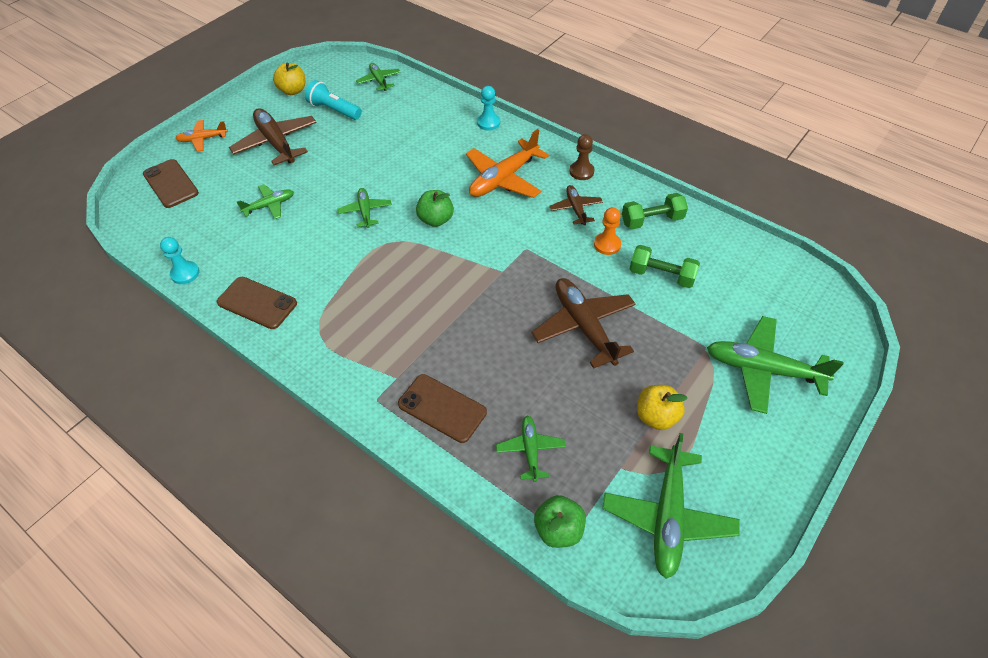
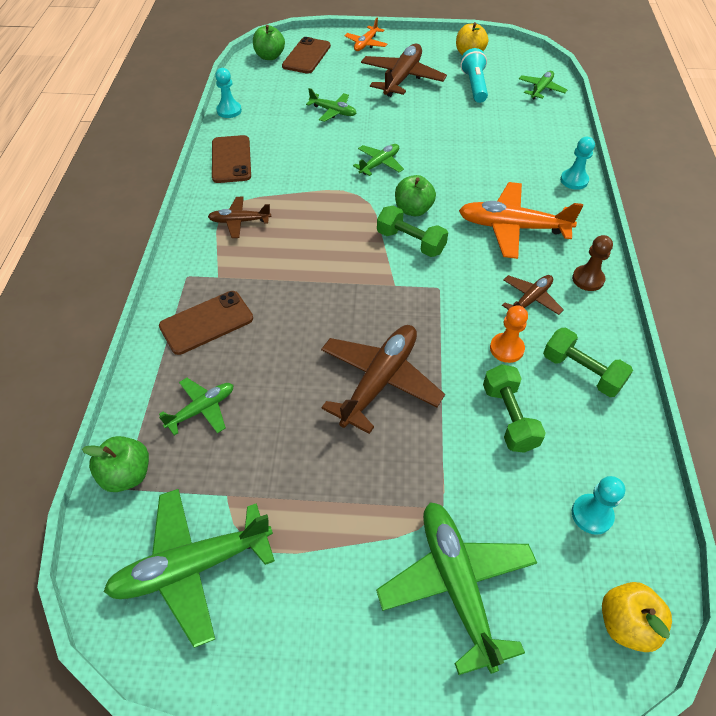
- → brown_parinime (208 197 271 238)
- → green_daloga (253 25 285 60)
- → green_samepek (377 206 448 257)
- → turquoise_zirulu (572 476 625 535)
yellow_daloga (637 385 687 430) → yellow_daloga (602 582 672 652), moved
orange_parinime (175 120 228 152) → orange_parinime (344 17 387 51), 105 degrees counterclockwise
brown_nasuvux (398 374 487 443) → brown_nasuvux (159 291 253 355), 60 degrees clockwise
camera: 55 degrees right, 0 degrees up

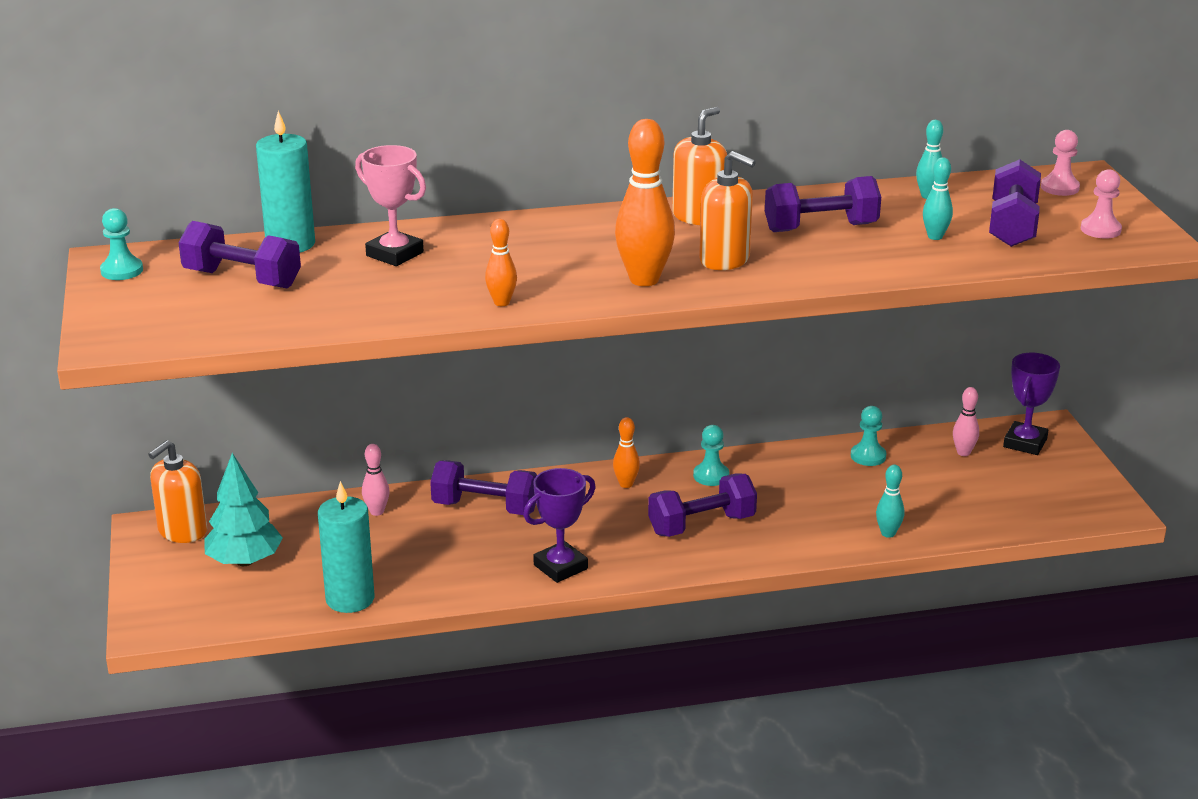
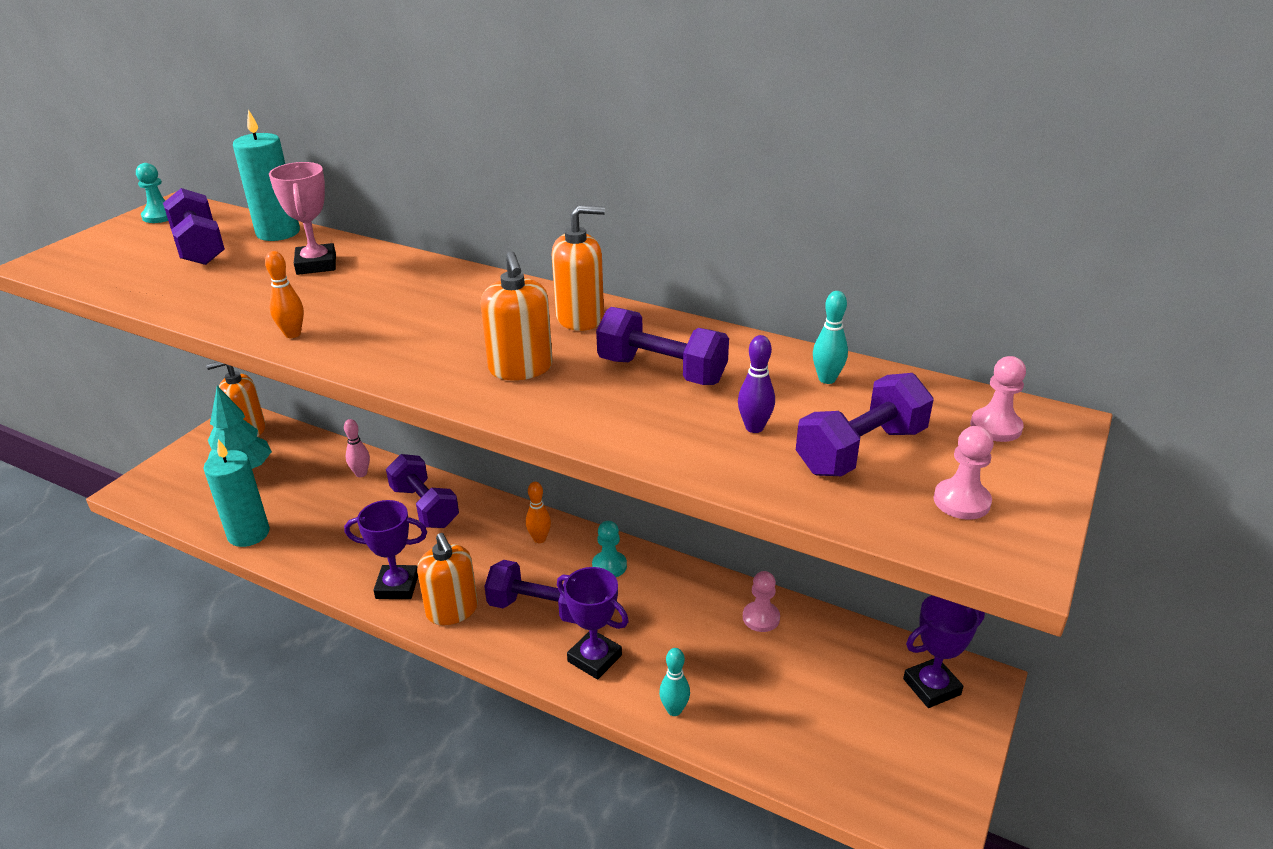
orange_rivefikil (615 119 675 286) → -
pink_rivefikil (953 387 979 456) → -
- → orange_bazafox (417 533 478 625)
- → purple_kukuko (557 567 629 679)
turquoise_zirulu (851 406 886 466) → pink_zirulu (743 571 780 632)
turquoise_rivefikil (923 157 953 240) → purple_rivefikil (738 335 775 433)
camera: 40 degrees right, 5 degrees up

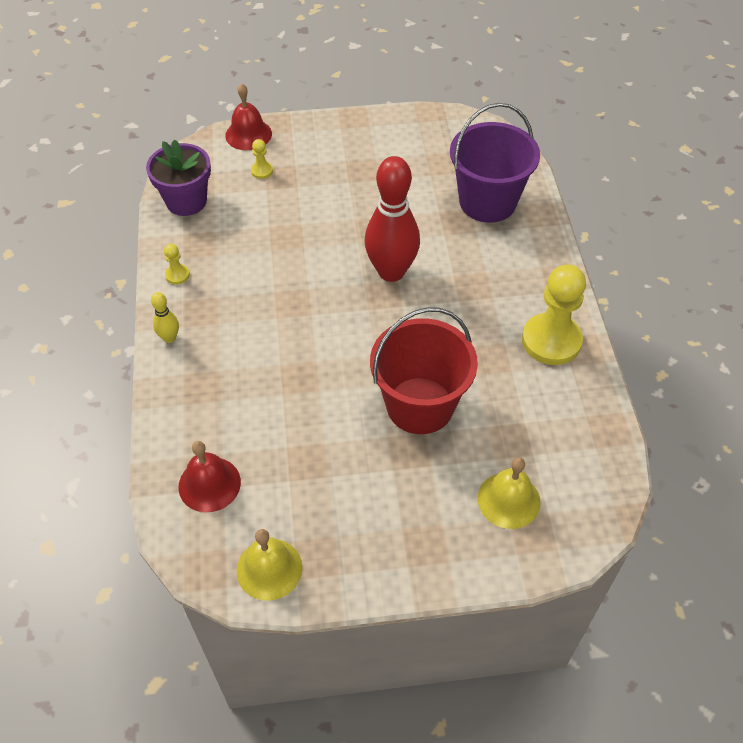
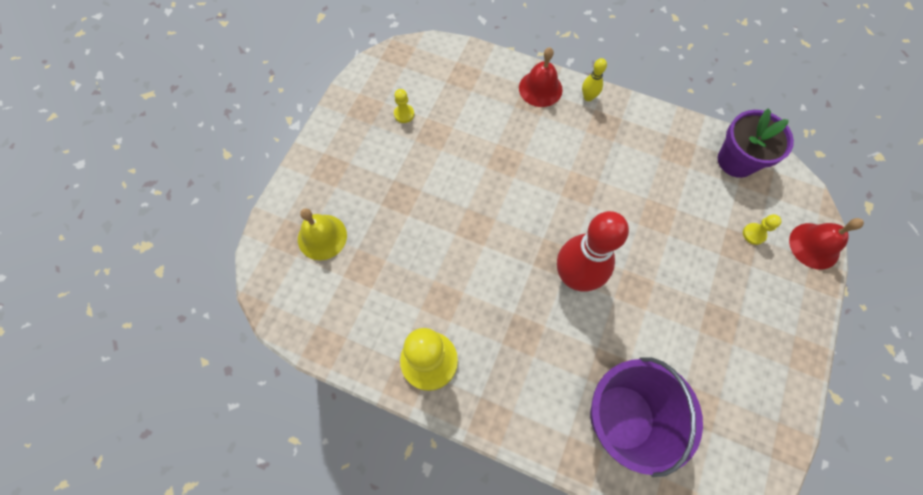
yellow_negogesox (237 529 303 601) → -
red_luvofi (370 307 478 434) → -
yellow_zirulu (164 244 190 285) → yellow_zirulu (394 89 414 123), moved
red_negogesox (178 441 241 512) → red_negogesox (519 47 563 107), moved
camera: 120 degrees right, 15 degrees up

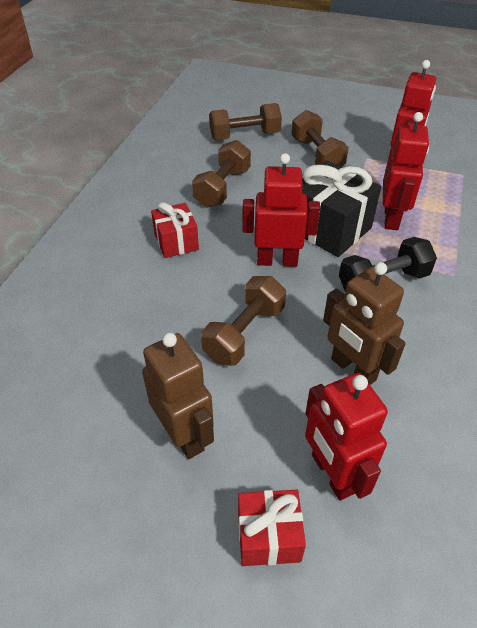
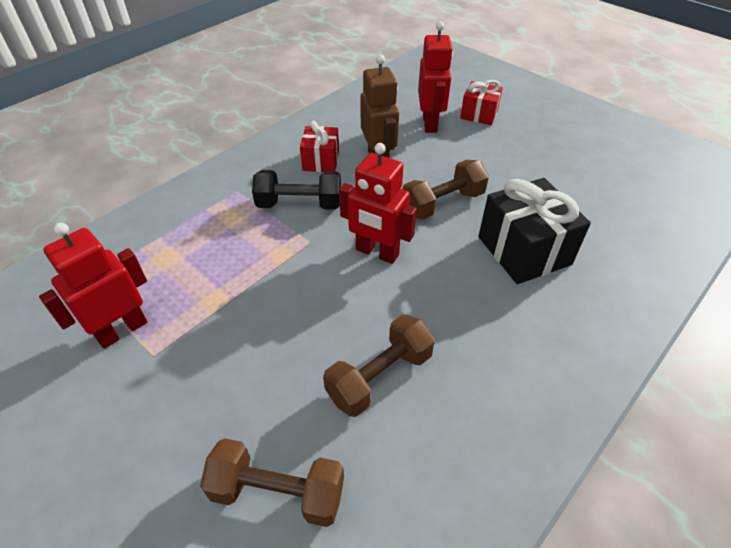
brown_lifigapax (142 333 214 459) → -
brown_samepek (291 110 349 167) → -
red_lifigapax (383 112 429 230) → -
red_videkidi (151 202 199 258) → red_videkidi (300 121 339 172), moved
black_videkidi (302 160 381 257) → black_videkidi (478 178 591 284), moved
camera: 155 degrees left, 0 degrees up

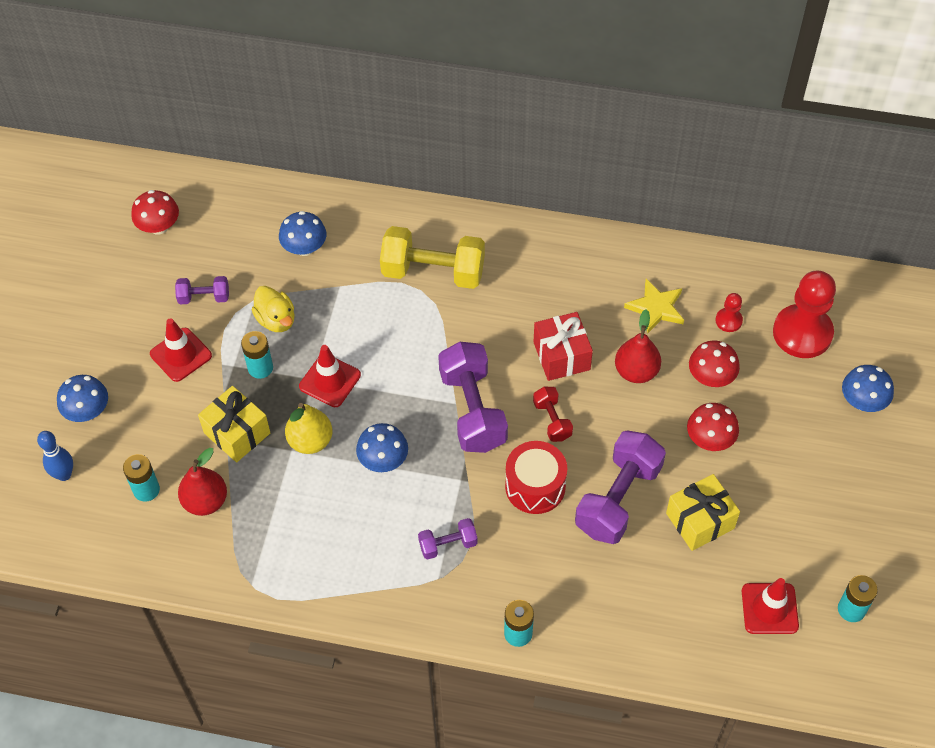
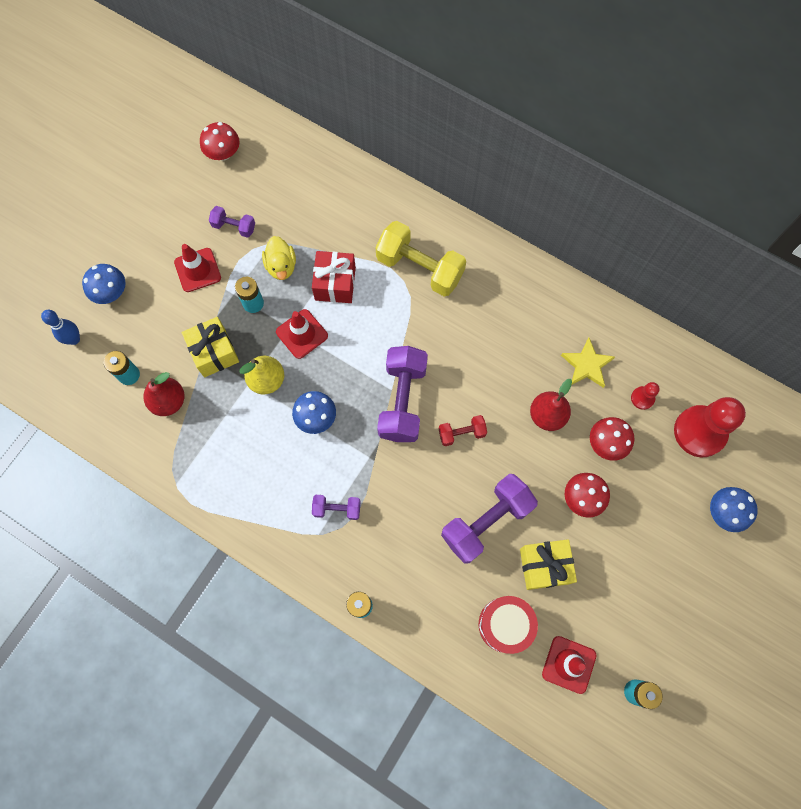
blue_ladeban (279 211 326 256) → -
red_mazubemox (505 441 567 514) → red_mazubemox (479 596 538 654), moved
red_videkidi (533 312 593 381) → red_videkidi (312 251 356 303), moved
red_samepek (533 387 573 442) → red_samepek (439 415 487 446), 75 degrees clockwise
camera: 20 degrees right, 15 degrees up

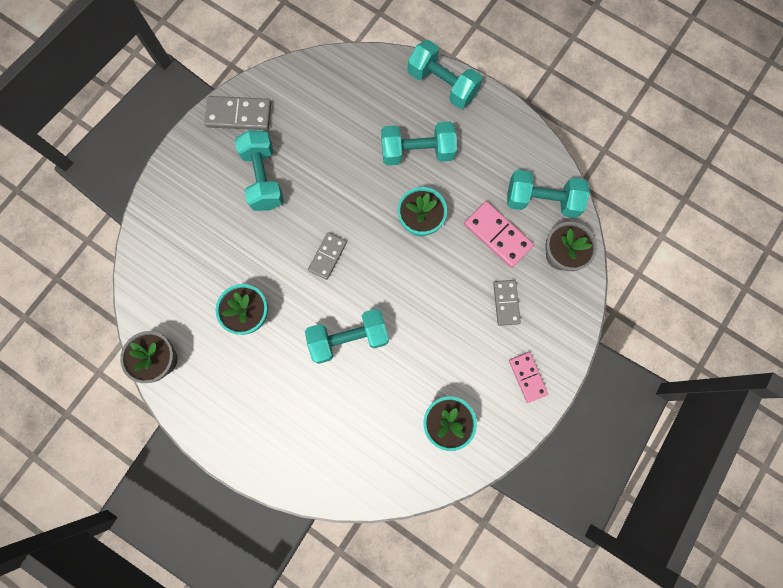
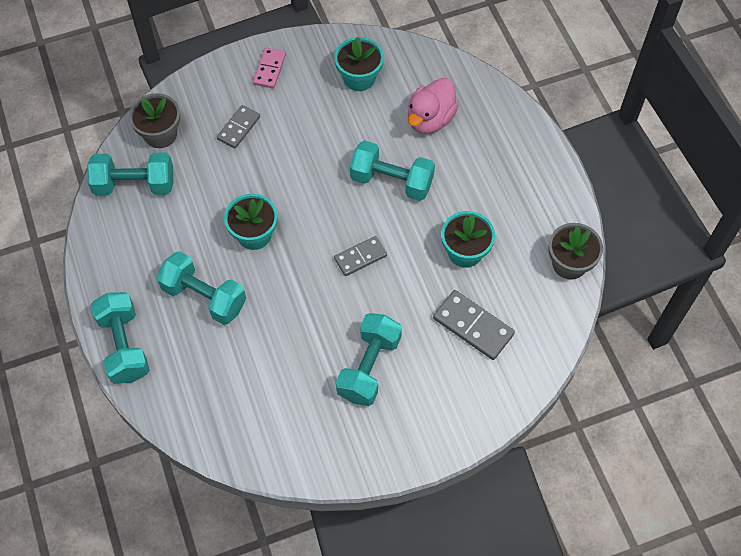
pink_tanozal (464 201 534 268) → -
- → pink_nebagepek (408 78 458 134)
grey_tanozal (205 96 271 130) → grey_tanozal (433 290 515 360), moved
turquoise_samepek (507 170 590 218) → turquoise_samepek (87 153 173 196), 45 degrees counterclockwise
camera: 145 degrees left, 15 degrees down

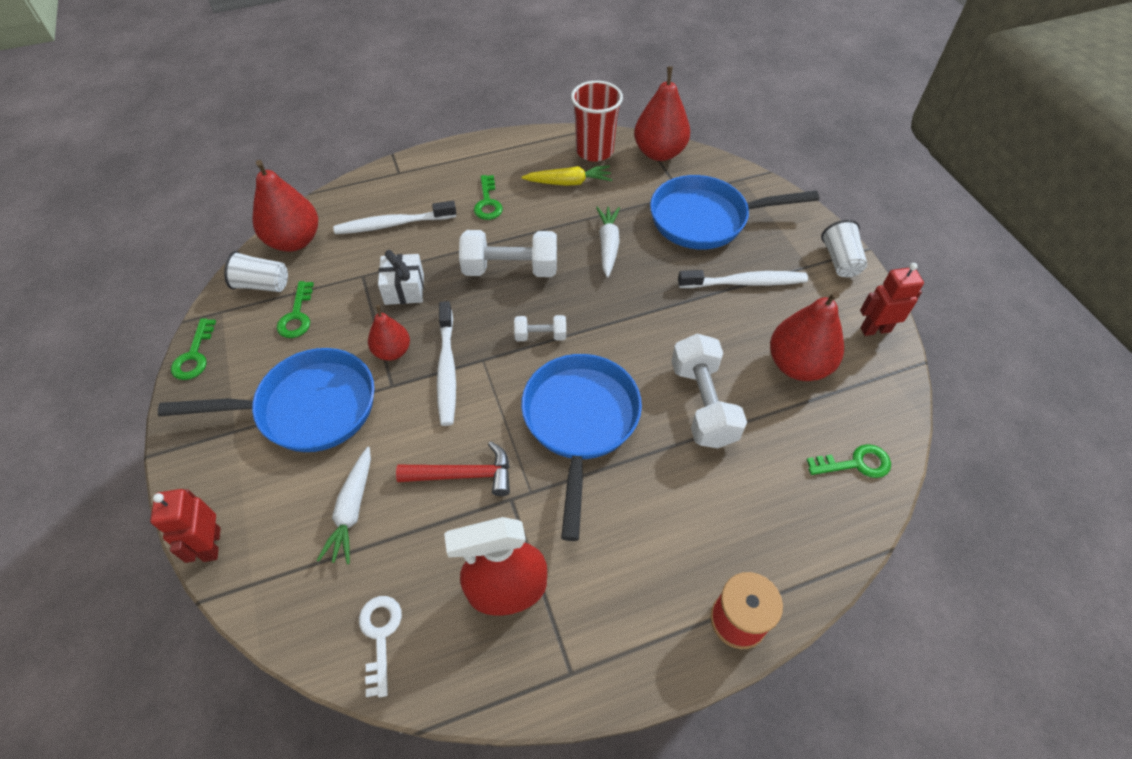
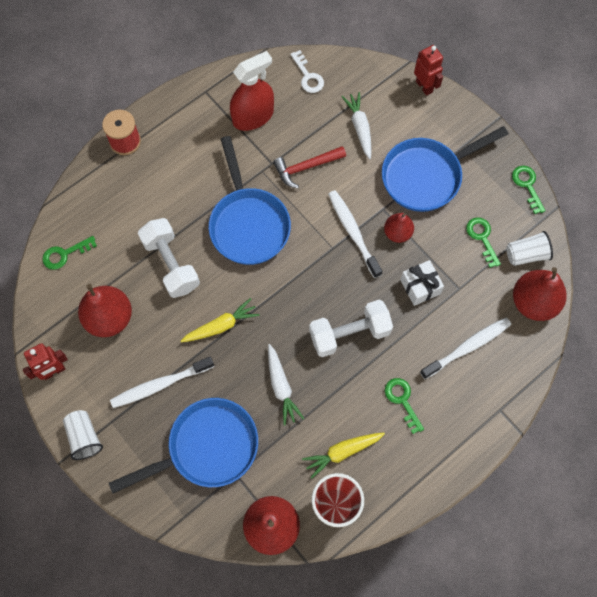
white_samepek (514 315 566 341) → -
- → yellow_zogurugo (181 298 260 342)
camera: 160 degrees right, 15 degrees up

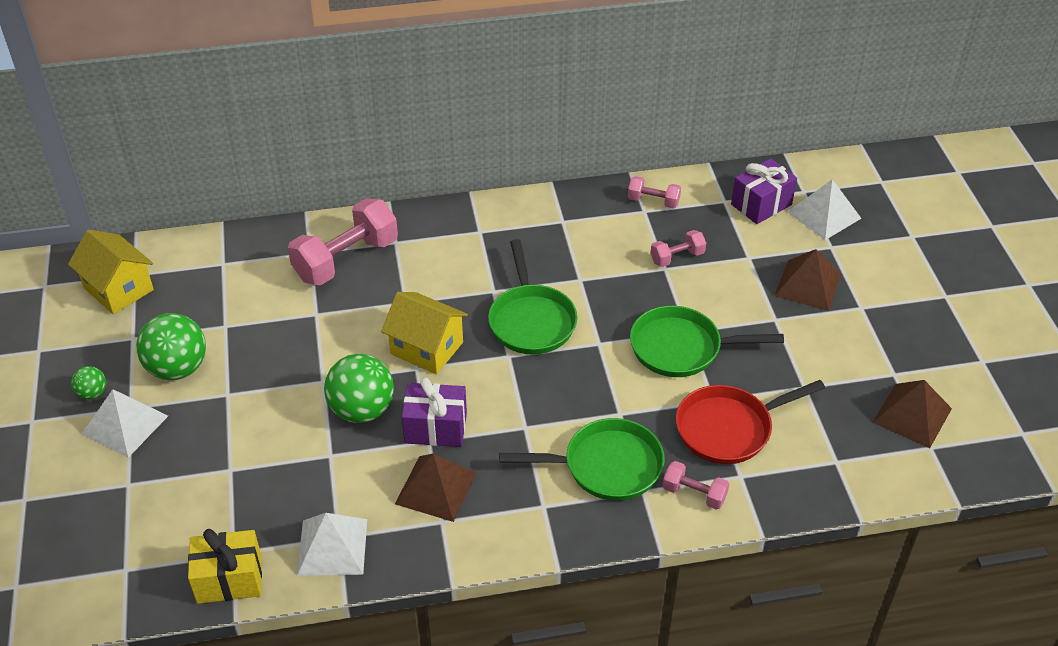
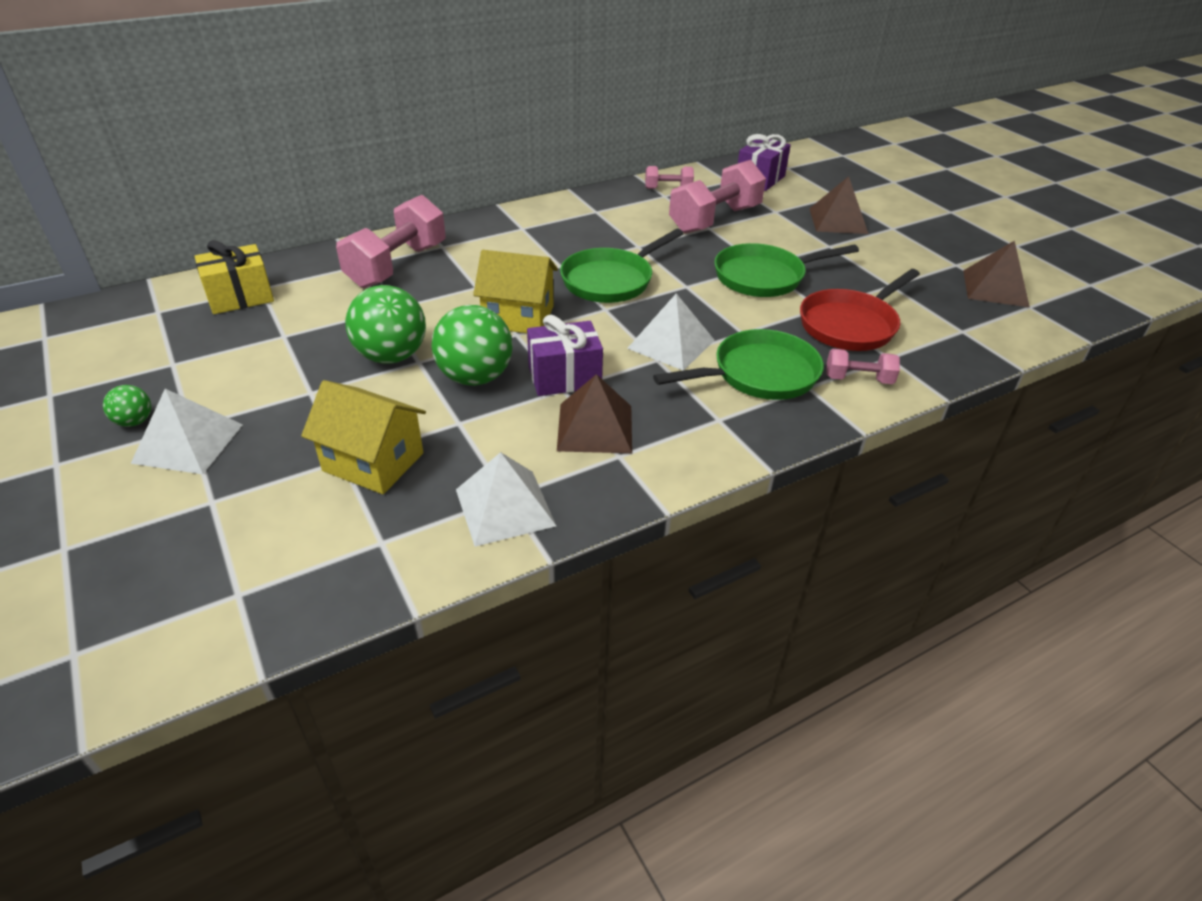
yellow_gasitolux (68 230 154 314) → yellow_gasitolux (301 380 426 494), moved
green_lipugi (136 313 206 380) → green_lipugi (345 285 426 364), moved
yellow_videkidi (188 529 262 604) → yellow_videkidi (195 240 274 314), moved
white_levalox (788 179 862 240) → white_levalox (627 293 714 371), moved
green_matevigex (488 239 578 355) → green_matevigex (560 229 684 303), 75 degrees clockwise
pink_samepek (650 230 706 267) → pink_samepek (669 160 766 234), x2.01
camera: 20 degrees left, 5 degrees down

